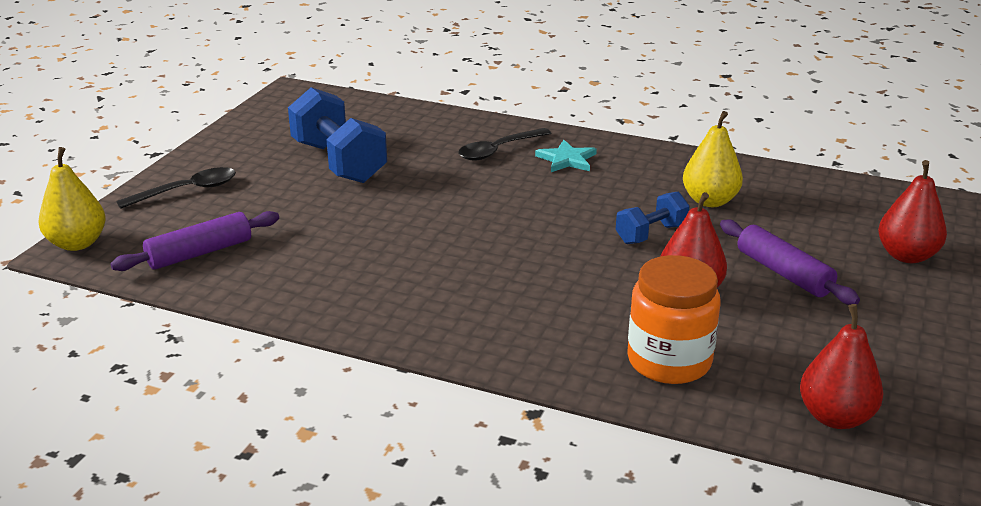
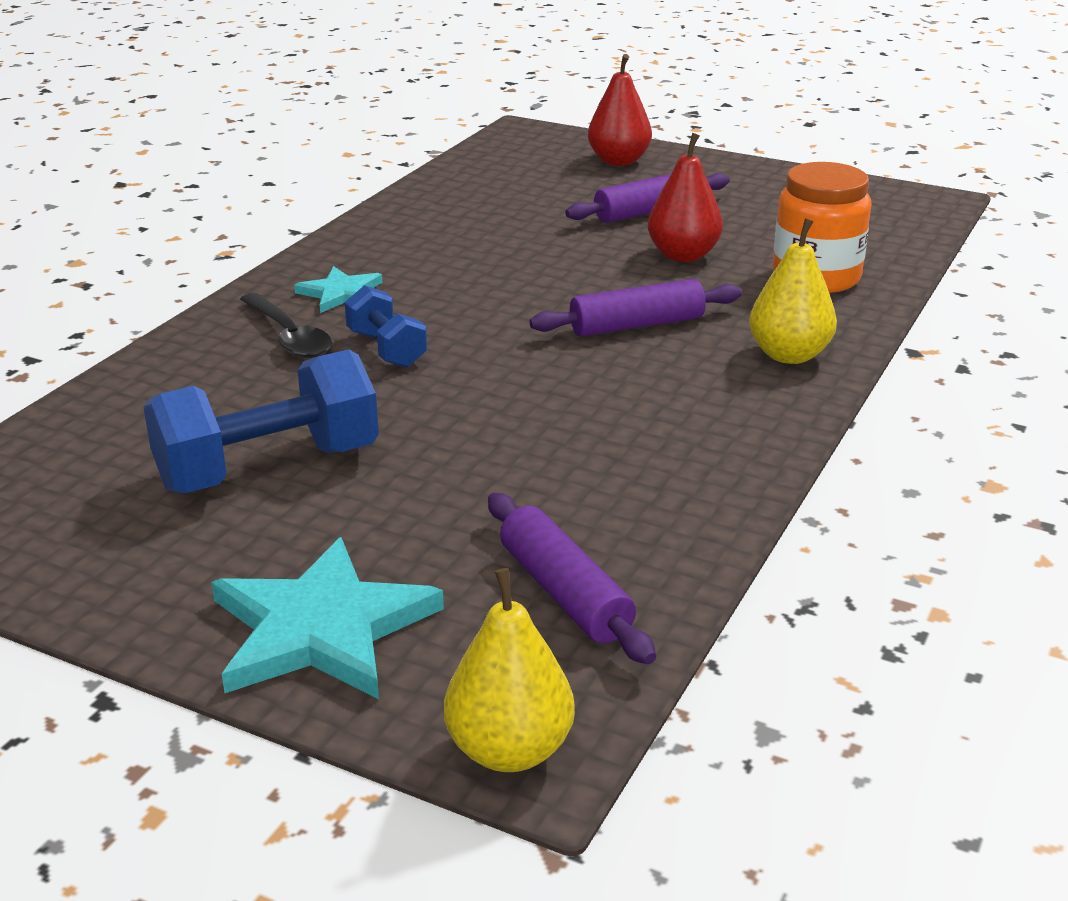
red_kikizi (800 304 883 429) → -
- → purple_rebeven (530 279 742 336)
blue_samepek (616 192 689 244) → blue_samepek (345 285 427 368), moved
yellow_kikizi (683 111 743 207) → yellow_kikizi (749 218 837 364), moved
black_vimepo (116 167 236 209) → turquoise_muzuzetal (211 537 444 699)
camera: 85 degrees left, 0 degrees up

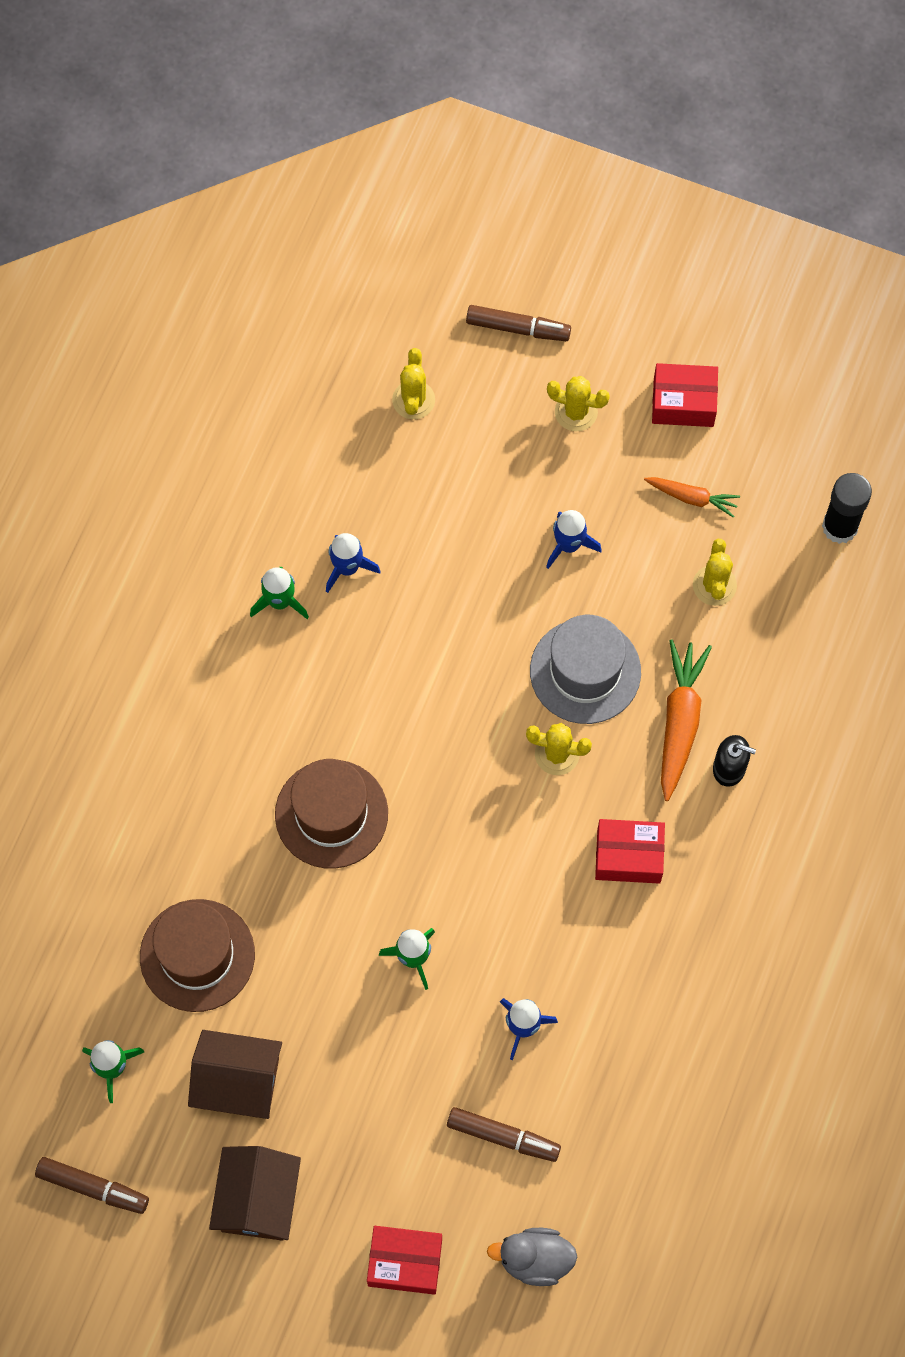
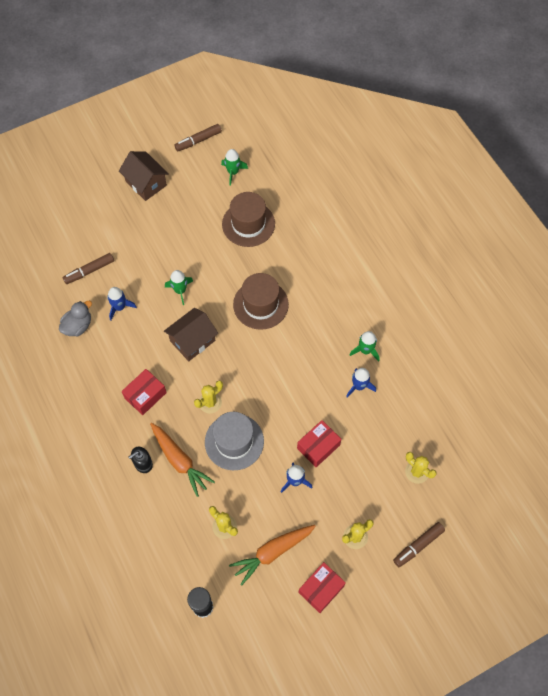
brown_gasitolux (188 1030 282 1119) → brown_gasitolux (164 308 218 361), moved
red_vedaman (367 1226 442 1295) → red_vedaman (297 420 341 467), moved
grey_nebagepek (487 1228 577 1286) → grey_nebagepek (59 301 92 336), moved
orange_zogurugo (644 477 740 518) → orange_zogurugo (229 525 316 586), x1.68
camera: 130 degrees right, 5 degrees down

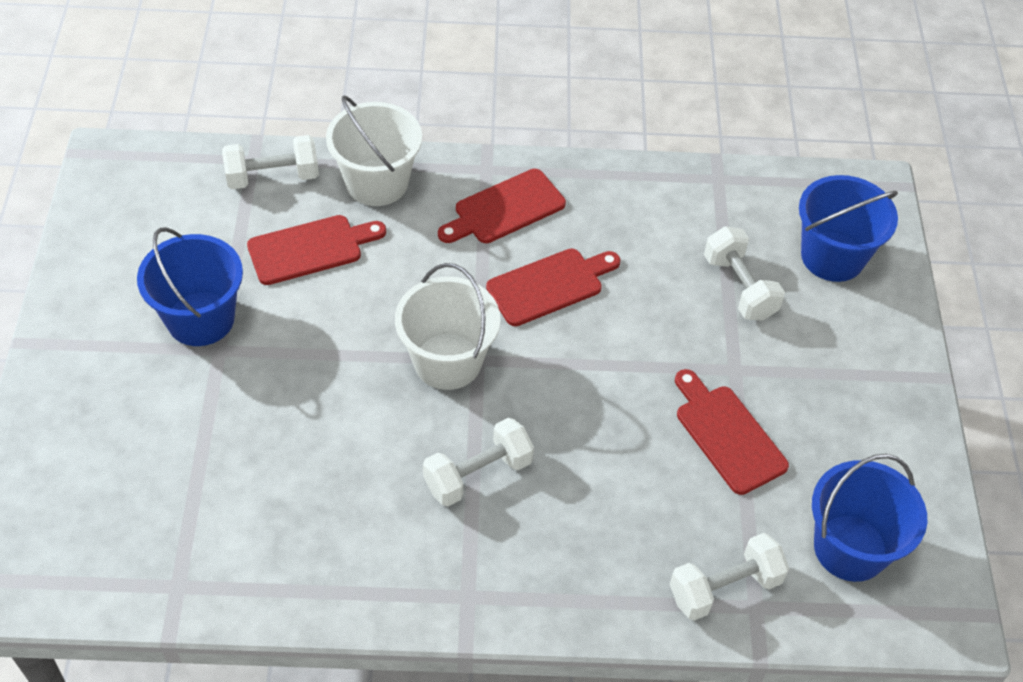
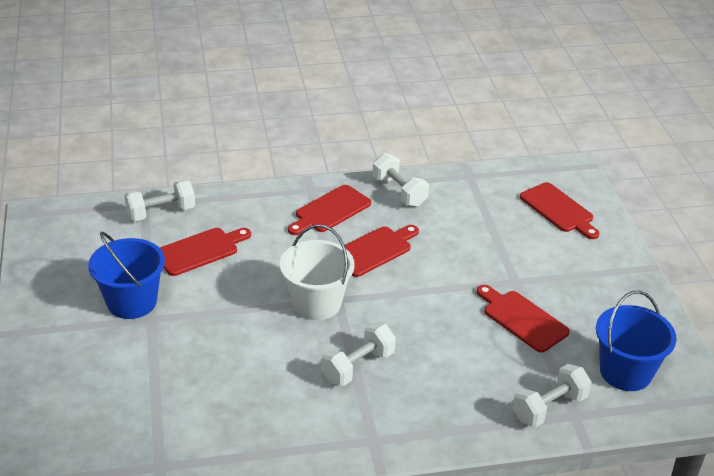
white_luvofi (326 95 422 206) → -
white_samepek (704 226 785 321) → white_samepek (372 153 429 207), moved
blue_luvofi (799 175 898 282) → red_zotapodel (520 182 600 239)
camera: 10 degrees left, 15 degrees down

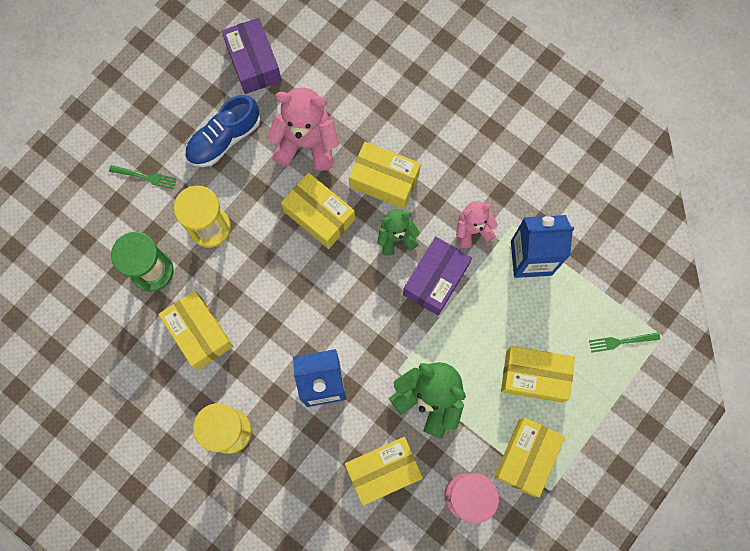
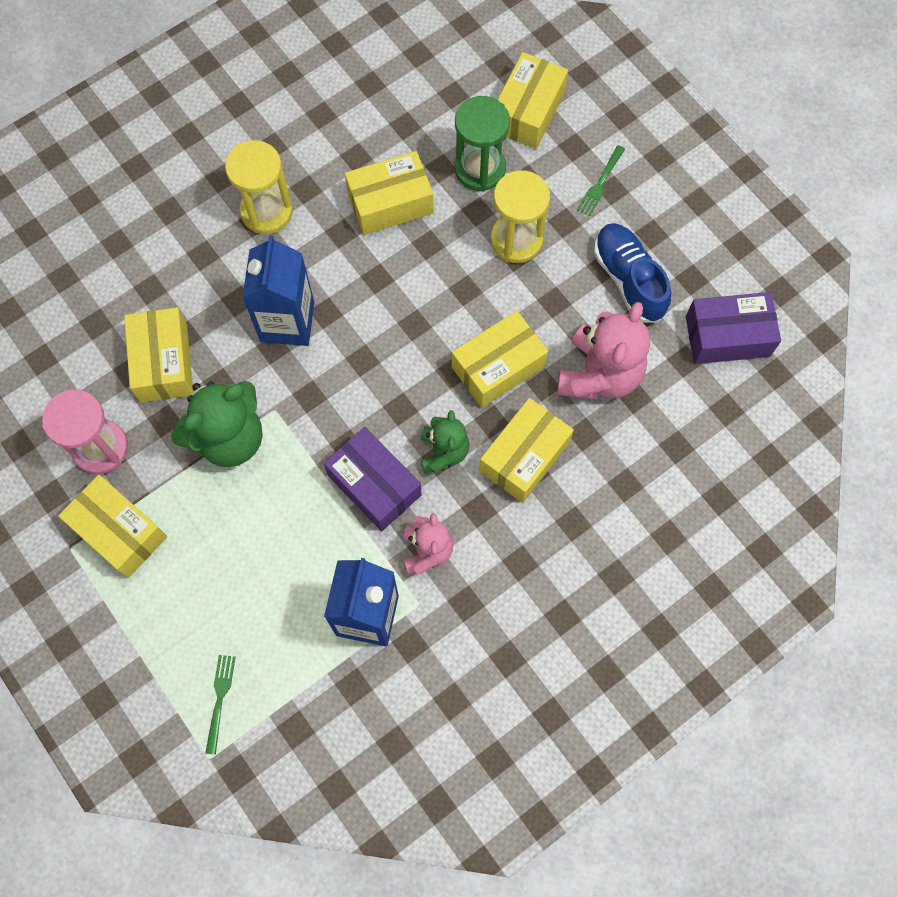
yellow_vedaman (501 346 575 403) → yellow_vedaman (498 52 568 149), moved
camera: 105 degrees right, 5 degrees down

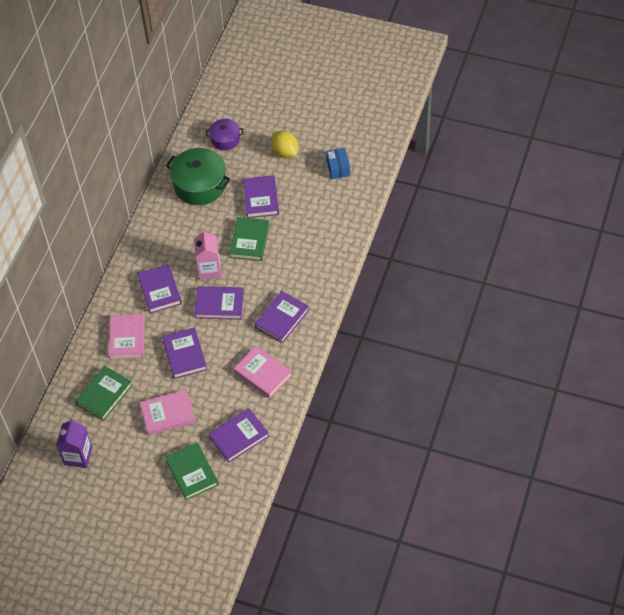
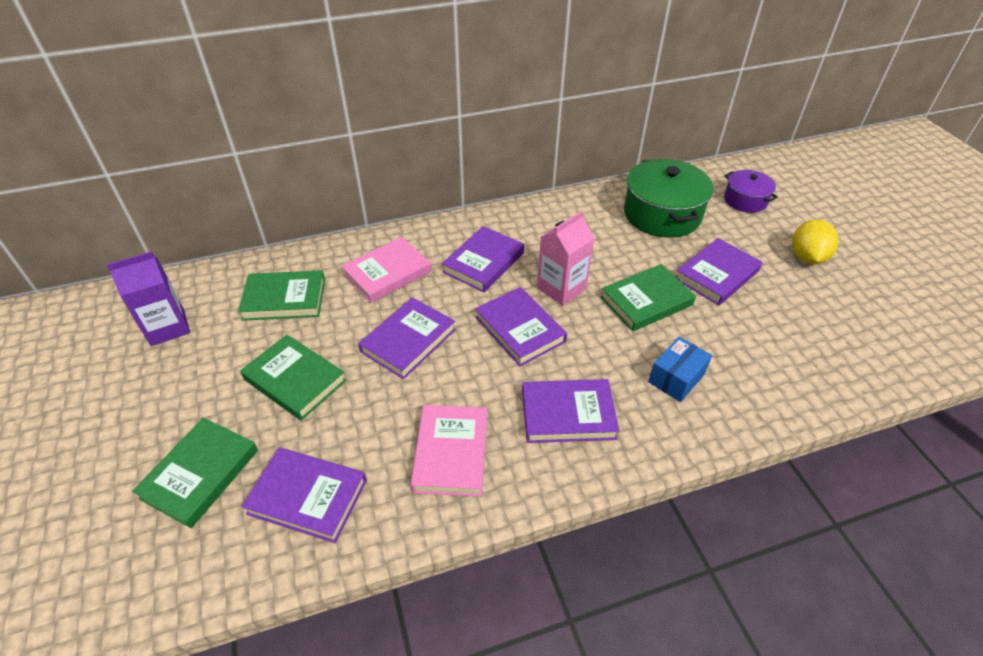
blue_vedaman (326 148 350 179) → blue_vedaman (648 337 712 402), moved
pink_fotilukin (140 389 196 435) → green_fotilukin (240 335 347 421)
camera: 50 degrees right, 10 degrees down

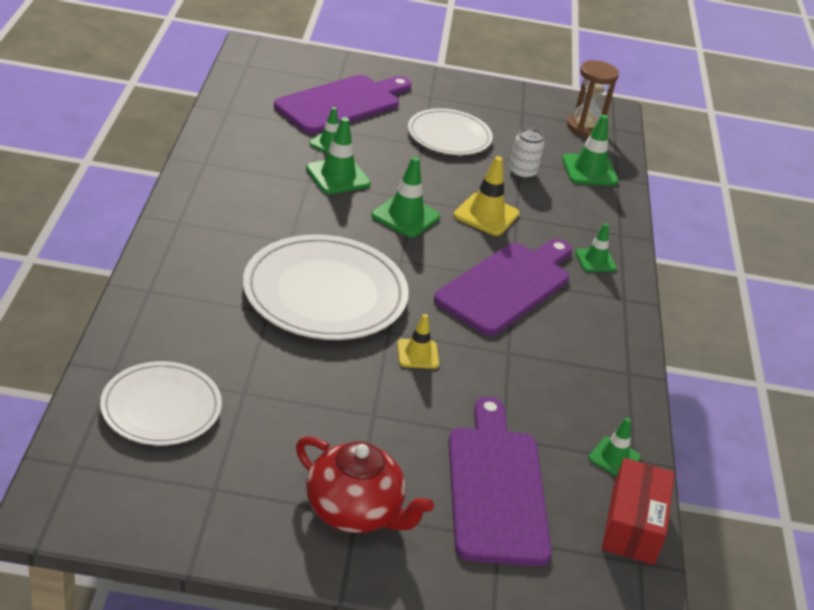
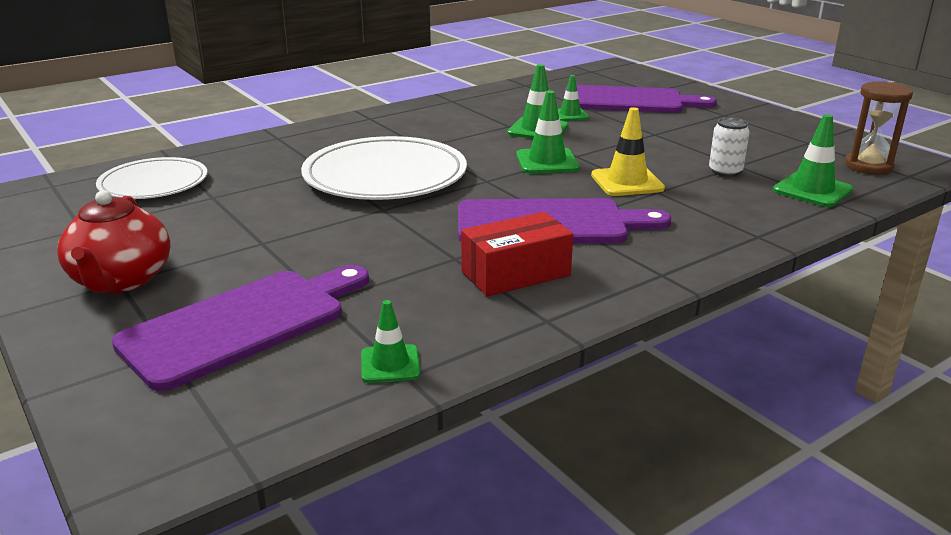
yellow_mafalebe (397 314 439 369) → -
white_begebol (408 108 493 155) → -
green_mafalebe (575 223 617 272) → -
red_vedaman (602 458 675 565) → red_vedaman (461 212 573 296), moved
camera: 55 degrees right, 10 degrees down

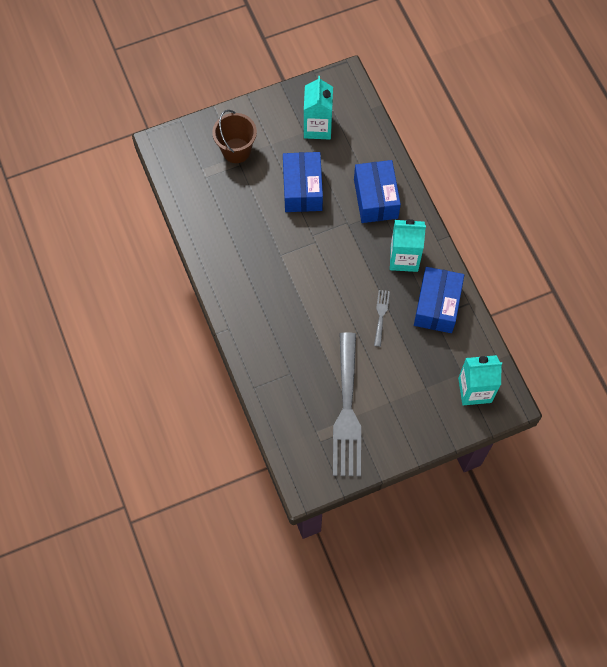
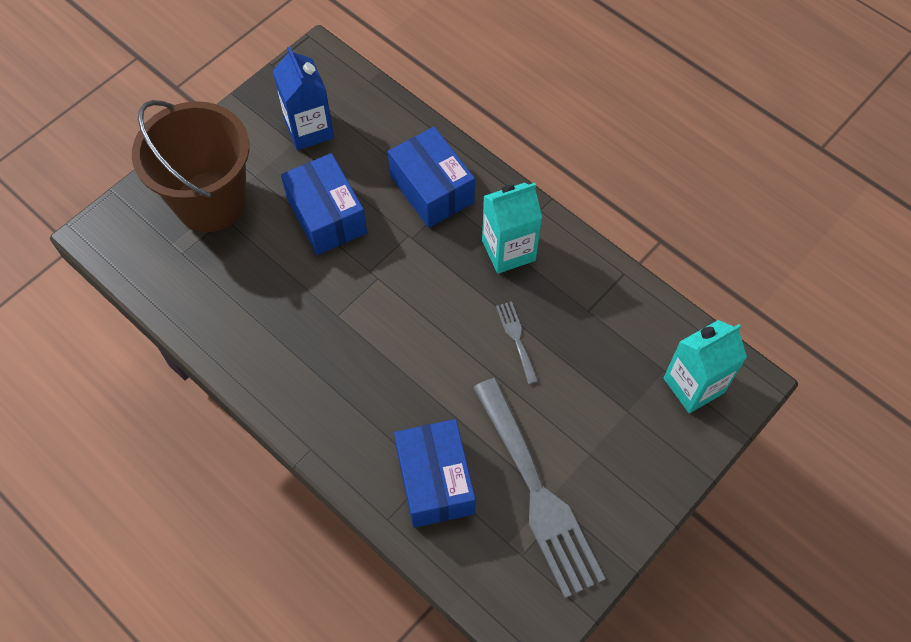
blue_vedaman (414 267 464 333) → blue_vedaman (394 419 476 528), moved
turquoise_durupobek (304 76 333 139) → blue_durupobek (273 46 334 150)
brown_luvofi (212 110 257 163) → brown_luvofi (132 100 250 232), x1.68
camera: 25 degrees left, 5 degrees down

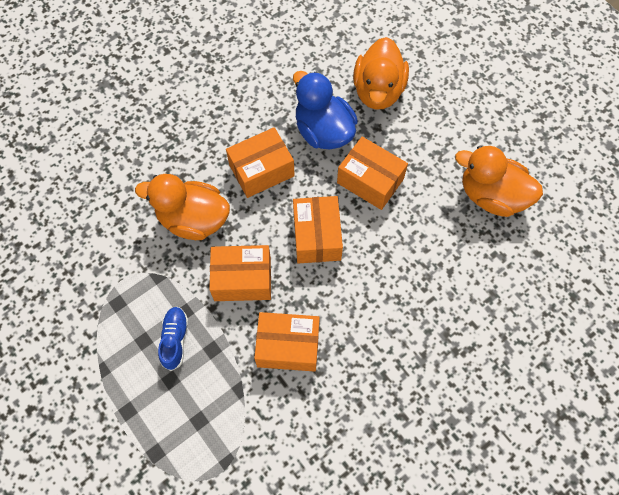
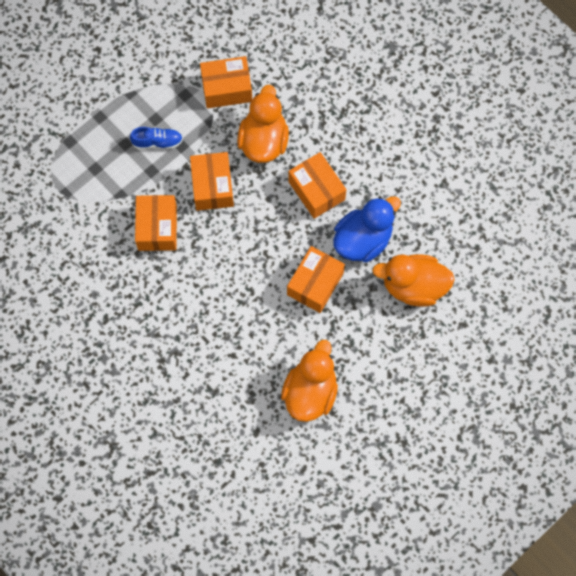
orange_vedaman (293 196 343 264) → orange_vedaman (200 56 252 108), moved
camera: 85 degrees right, 5 degrees up

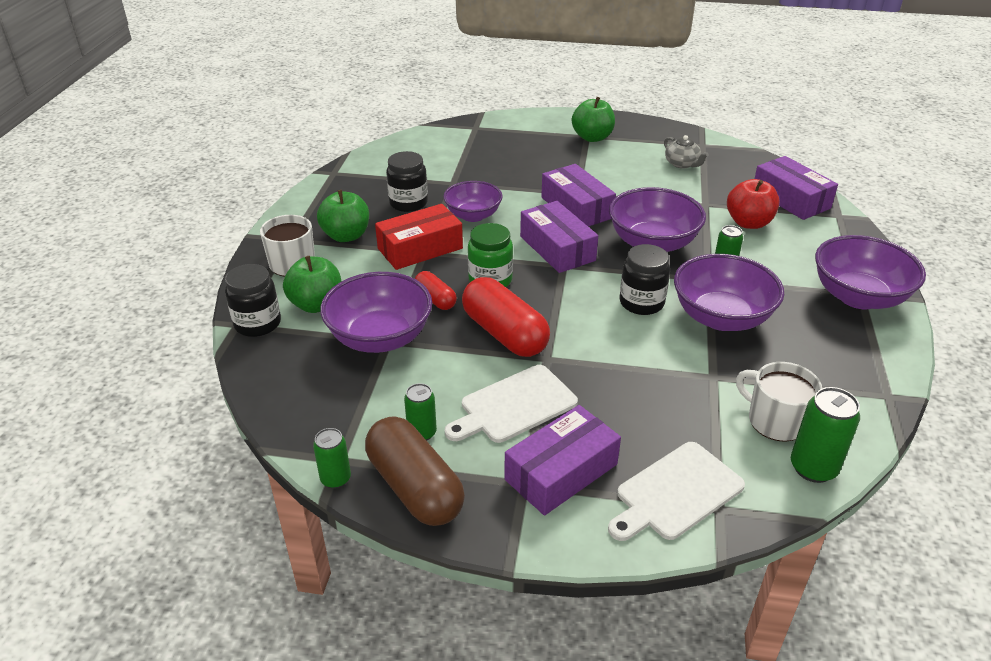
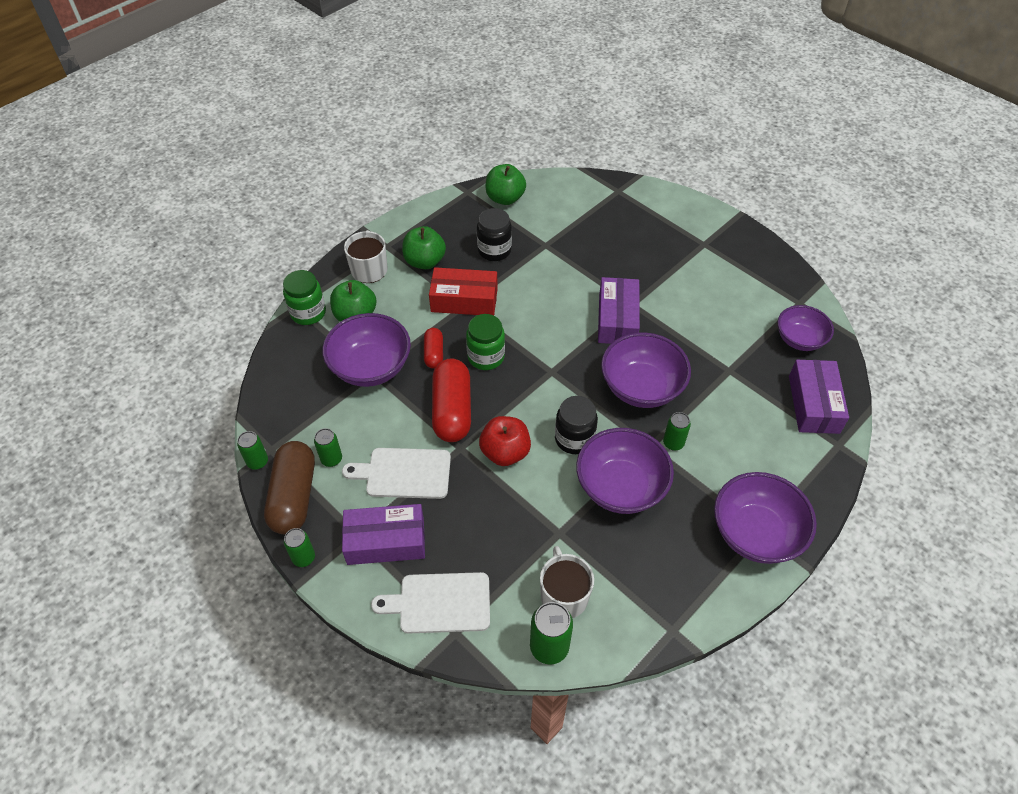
purple_vedaman (520 201 598 273) → -
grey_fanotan (664 135 709 168) → -
- → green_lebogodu (284 528 315 567)
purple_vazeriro (443 181 503 222) → purple_vazeriro (778 305 834 351), moved
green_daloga (572 97 615 142) → green_daloga (485 164 526 205), moved
red_daloga (727 179 780 229) → red_daloga (479 416 531 466), moved
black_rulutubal (225 264 281 337) → green_rulutubal (283 270 326 325)
camera: 35 degrees right, 15 degrees up

